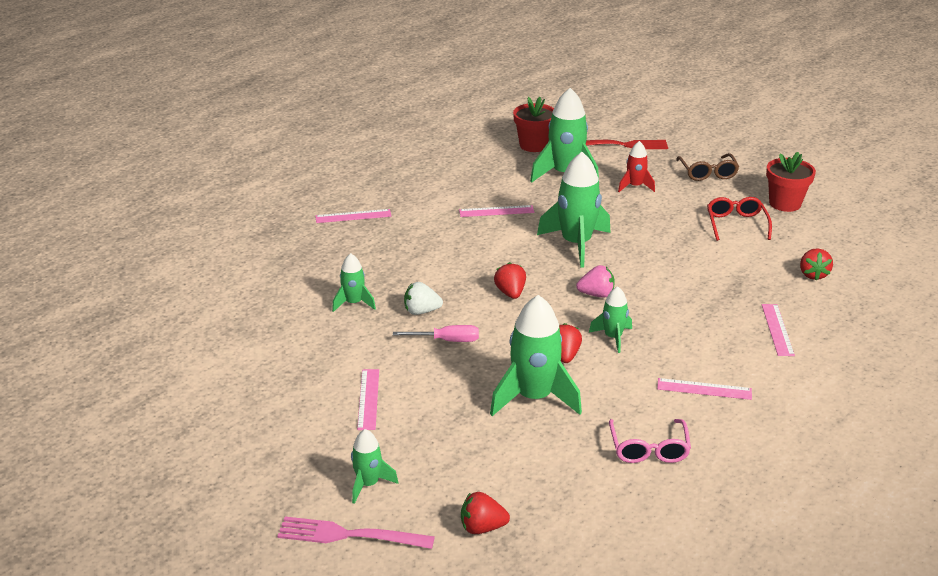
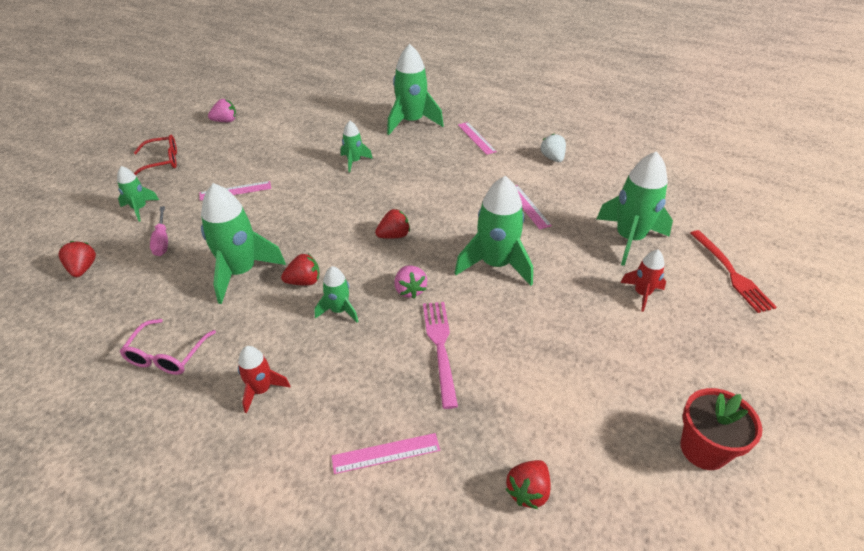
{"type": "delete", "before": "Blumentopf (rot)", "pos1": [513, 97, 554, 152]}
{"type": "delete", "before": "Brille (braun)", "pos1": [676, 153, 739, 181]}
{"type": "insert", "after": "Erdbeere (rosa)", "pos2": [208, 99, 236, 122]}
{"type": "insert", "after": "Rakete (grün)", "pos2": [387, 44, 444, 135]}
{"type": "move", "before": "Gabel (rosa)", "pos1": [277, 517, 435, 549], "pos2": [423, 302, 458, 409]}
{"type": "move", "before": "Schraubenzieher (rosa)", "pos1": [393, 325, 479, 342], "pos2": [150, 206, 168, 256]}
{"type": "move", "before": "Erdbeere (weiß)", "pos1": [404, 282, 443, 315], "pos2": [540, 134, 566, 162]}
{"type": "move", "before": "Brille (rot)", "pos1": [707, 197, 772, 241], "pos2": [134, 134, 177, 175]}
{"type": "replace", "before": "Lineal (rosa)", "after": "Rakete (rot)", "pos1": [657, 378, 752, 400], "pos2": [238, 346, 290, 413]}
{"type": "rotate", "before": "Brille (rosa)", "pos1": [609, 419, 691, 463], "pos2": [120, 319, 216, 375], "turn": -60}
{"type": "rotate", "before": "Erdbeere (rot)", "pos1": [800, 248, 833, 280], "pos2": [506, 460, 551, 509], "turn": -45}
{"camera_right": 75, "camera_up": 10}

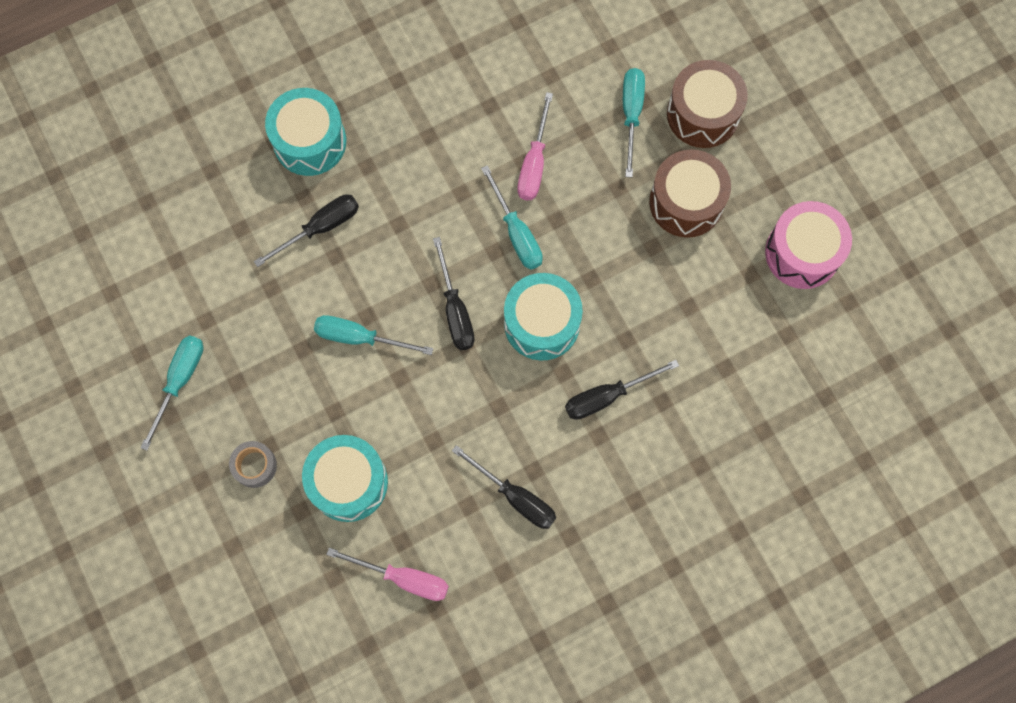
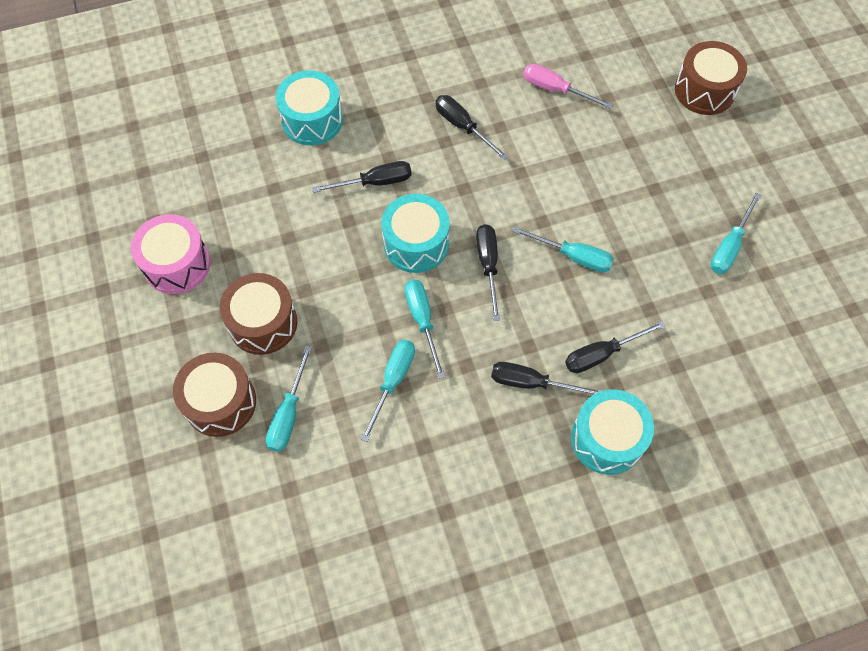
{"type": "delete", "before": "Klebeband (grau)", "pos1": [229, 441, 277, 488]}
{"type": "insert", "after": "Schraubenzieher (schwarz)", "pos2": [491, 362, 603, 394]}
{"type": "insert", "after": "Trommel (braun)", "pos2": [675, 41, 747, 115]}
{"type": "move", "before": "Trommel (türkis)", "pos1": [302, 435, 388, 522], "pos2": [276, 70, 343, 145]}
{"type": "recolor", "before": "Schraubenzieher (rosa)", "after": "Schraubenzieher (türkis)", "pos1": [517, 92, 553, 200], "pos2": [361, 340, 415, 442]}
{"camera_right": -170, "camera_up": -10}

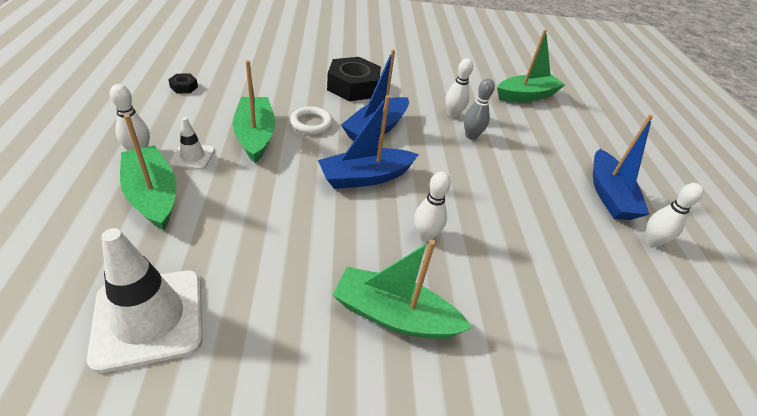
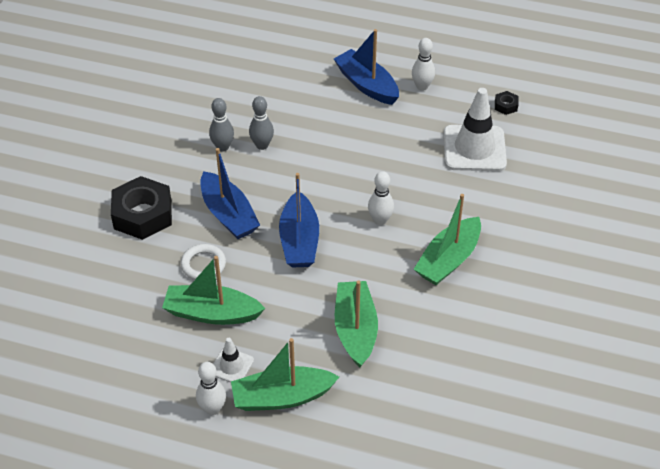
{"type": "move", "before": "Leitkegel (weiß)", "pos1": [87, 228, 203, 373], "pos2": [444, 88, 507, 171]}
{"type": "move", "before": "Sechskantmutter (schwarz)", "pos1": [168, 74, 198, 93], "pos2": [495, 91, 518, 115]}
{"type": "move", "before": "Boot (grün)", "pos1": [497, 30, 565, 102], "pos2": [335, 280, 378, 367]}
{"type": "recolor", "before": "Bowlingkegel (weiß)", "after": "Bowlingkegel (grau)", "pos1": [445, 58, 473, 118], "pos2": [209, 98, 234, 151]}
{"type": "rotate", "before": "Boot (blau)", "pos1": [593, 115, 653, 220], "pos2": [334, 29, 399, 105], "turn": -150}
{"camera_right": -65, "camera_up": 5}

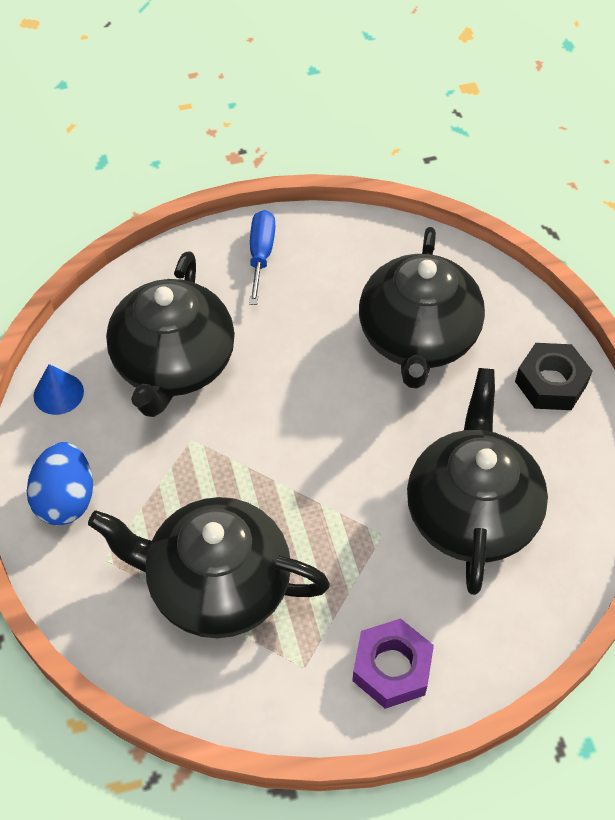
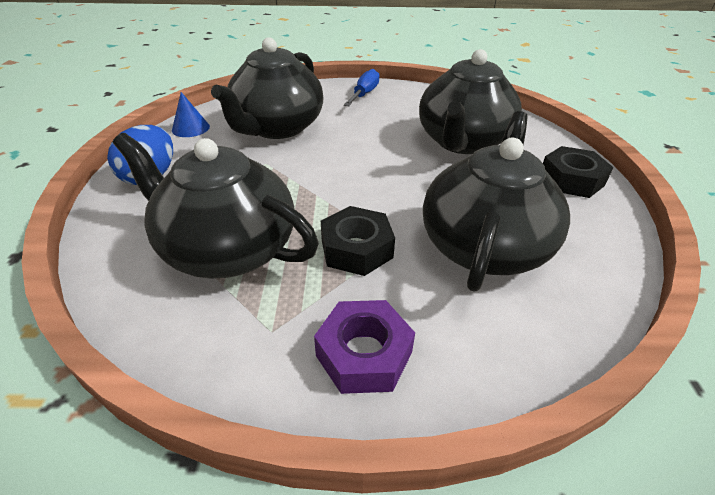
{"type": "insert", "after": "Sechskantmutter (schwarz)", "pos2": [321, 206, 395, 276]}
{"camera_right": 15, "camera_up": -15}

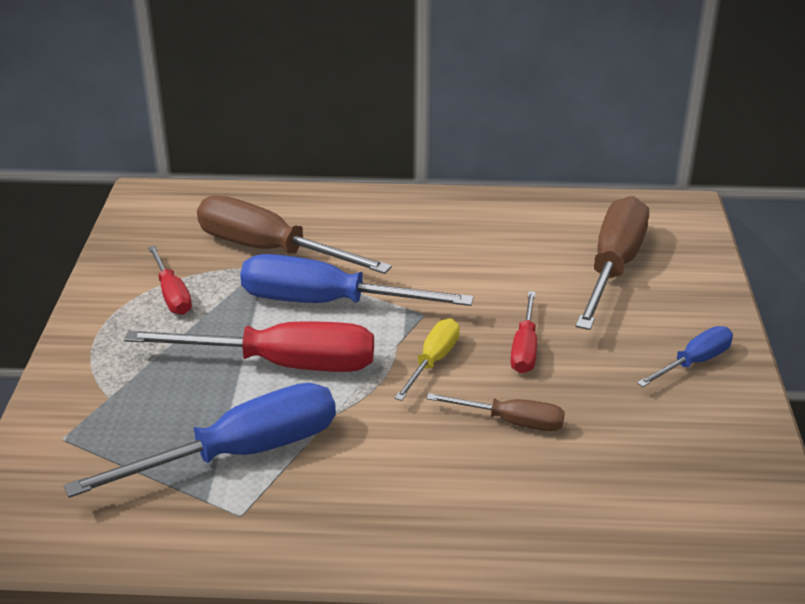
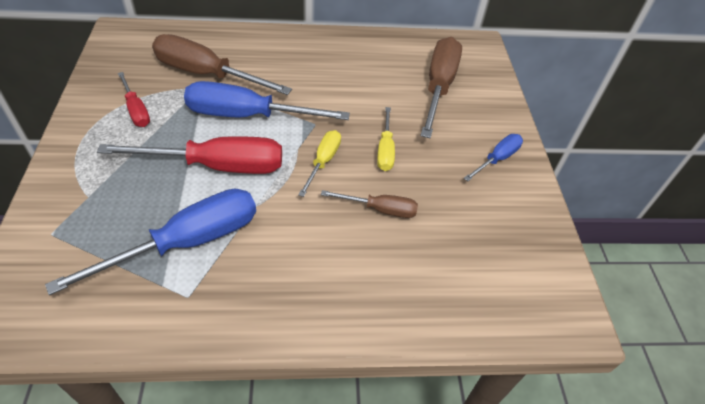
{"type": "recolor", "before": "Schraubenzieher (rot)", "after": "Schraubenzieher (gelb)", "pos1": [510, 291, 537, 374], "pos2": [377, 107, 395, 171]}
{"camera_right": -10, "camera_up": 15}

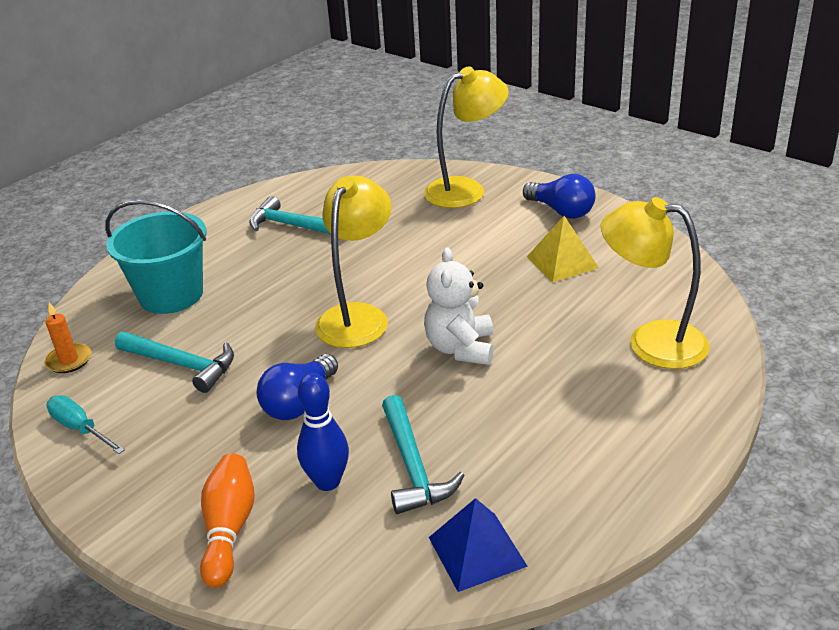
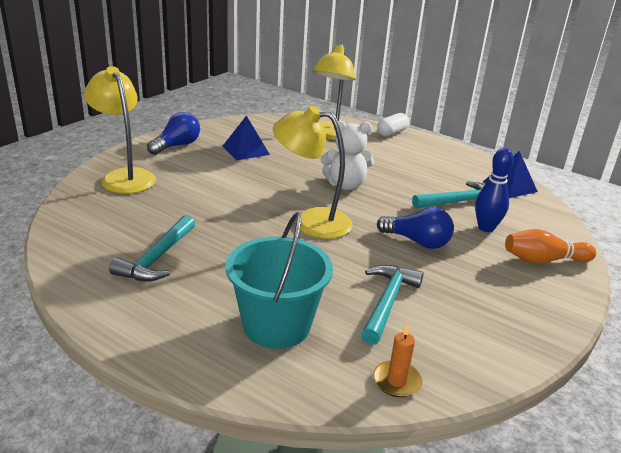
{"type": "delete", "before": "Schraubenzieher (türkis)", "pos1": [46, 395, 125, 454]}
{"type": "insert", "after": "Kapsel (weiß)", "pos2": [377, 113, 409, 137]}
{"type": "recolor", "before": "Pyramide (gelb)", "after": "Pyramide (blau)", "pos1": [527, 216, 599, 282], "pos2": [223, 116, 270, 161]}
{"camera_right": -100, "camera_up": -5}

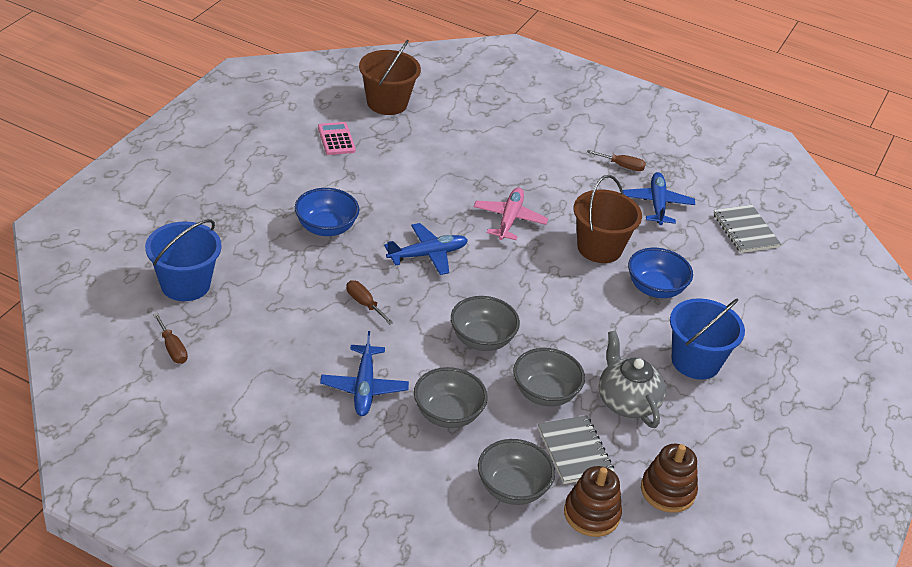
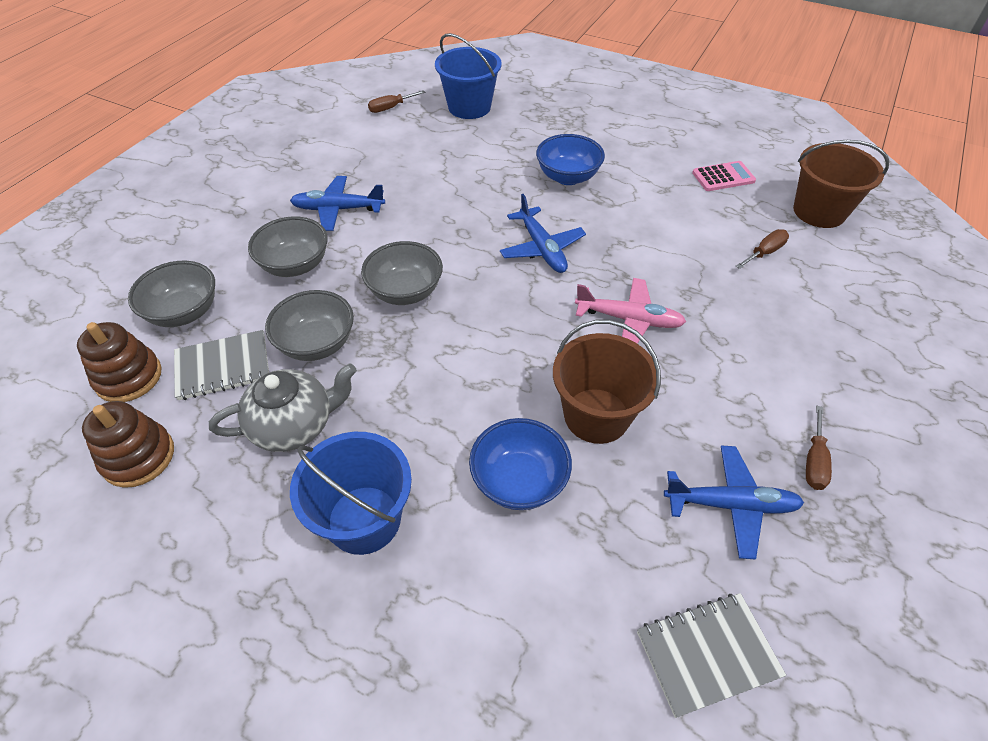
{"type": "move", "before": "Schraubenzieher (braun)", "pos1": [347, 280, 394, 325], "pos2": [736, 229, 789, 269]}
{"camera_right": 95, "camera_up": 10}

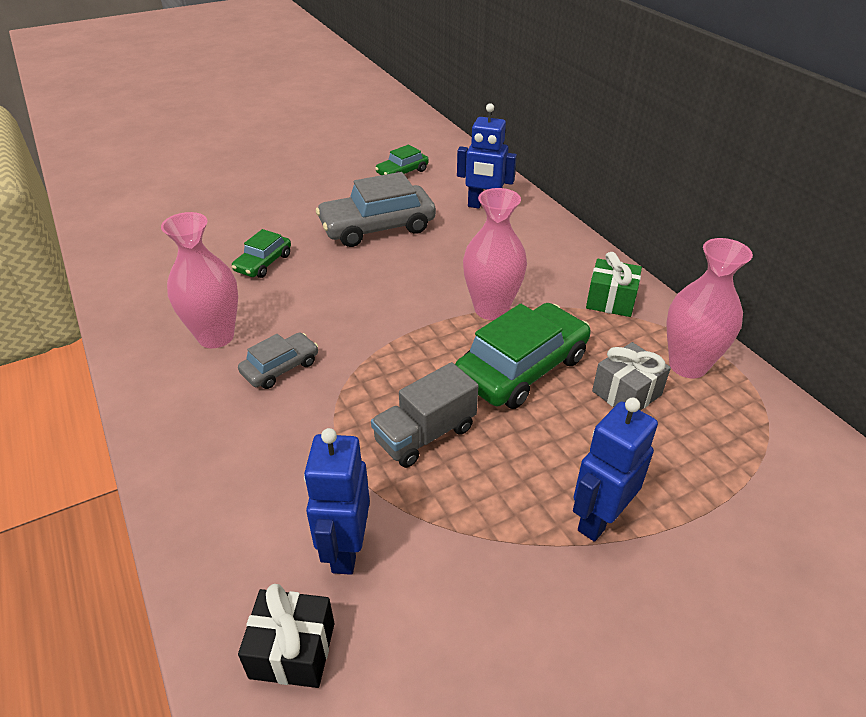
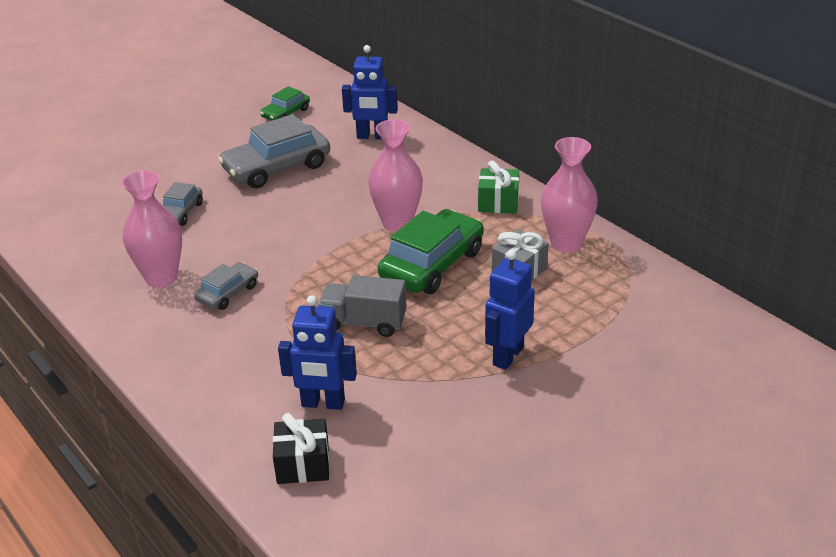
{"type": "recolor", "before": "Auto (grün)", "after": "Auto (grau)", "pos1": [232, 229, 291, 278], "pos2": [163, 182, 203, 226]}
{"type": "rotate", "before": "Roboter (blau)", "pos1": [304, 428, 370, 575], "pos2": [278, 295, 357, 410], "turn": -75}
{"type": "rotate", "before": "Lastwagen (grau)", "pos1": [371, 362, 478, 468], "pos2": [318, 275, 407, 337], "turn": 60}
{"camera_right": -10, "camera_up": -5}

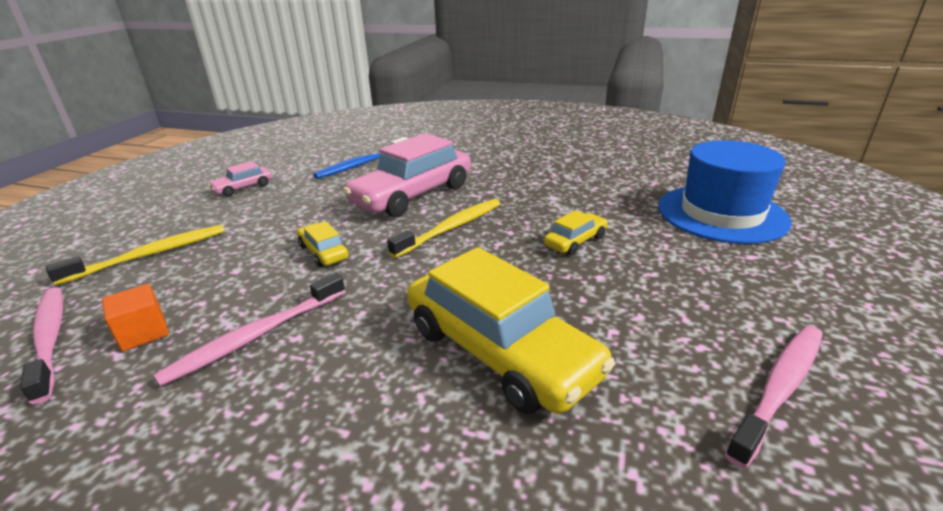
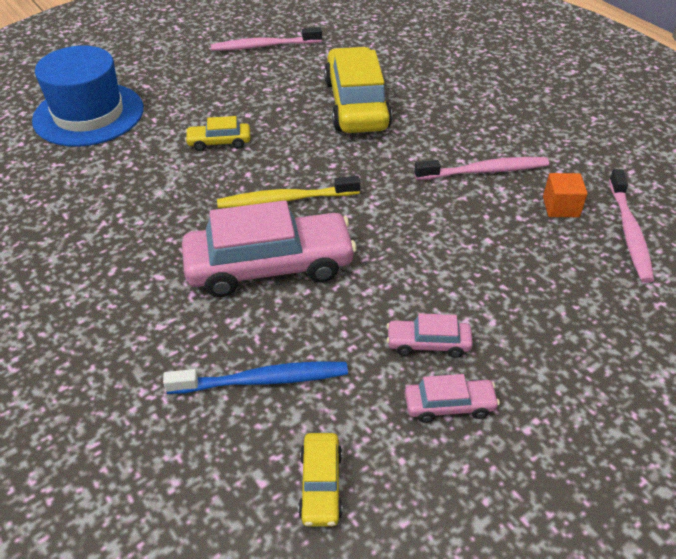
{"type": "delete", "before": "Zahnbürste (gelb)", "pos1": [46, 225, 224, 285]}
{"type": "insert", "after": "Auto (rosa)", "pos2": [387, 314, 473, 358]}
{"type": "move", "before": "Auto (gelb)", "pos1": [297, 221, 349, 267], "pos2": [298, 433, 343, 527]}
{"camera_right": -145, "camera_up": 15}

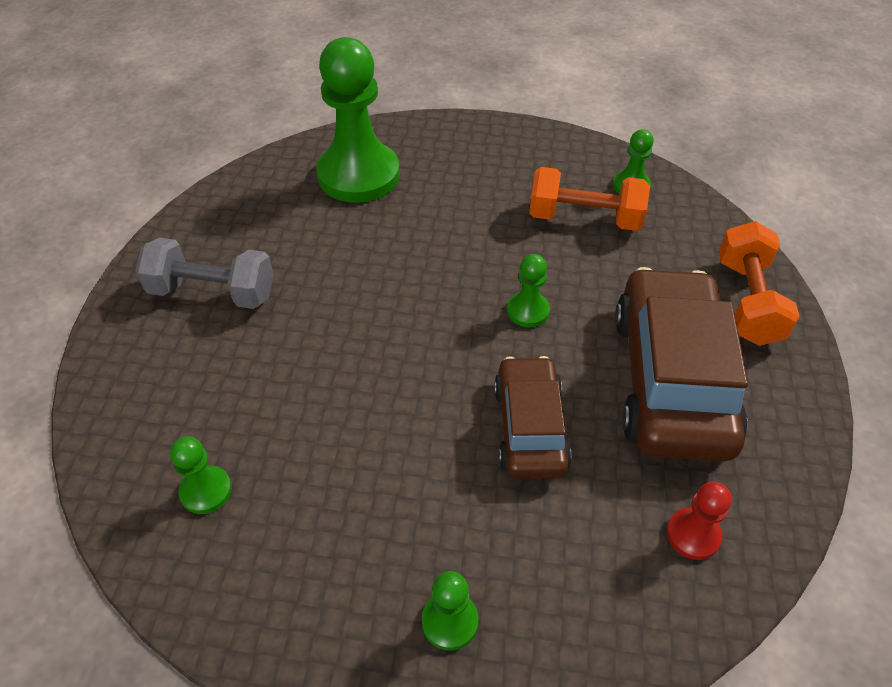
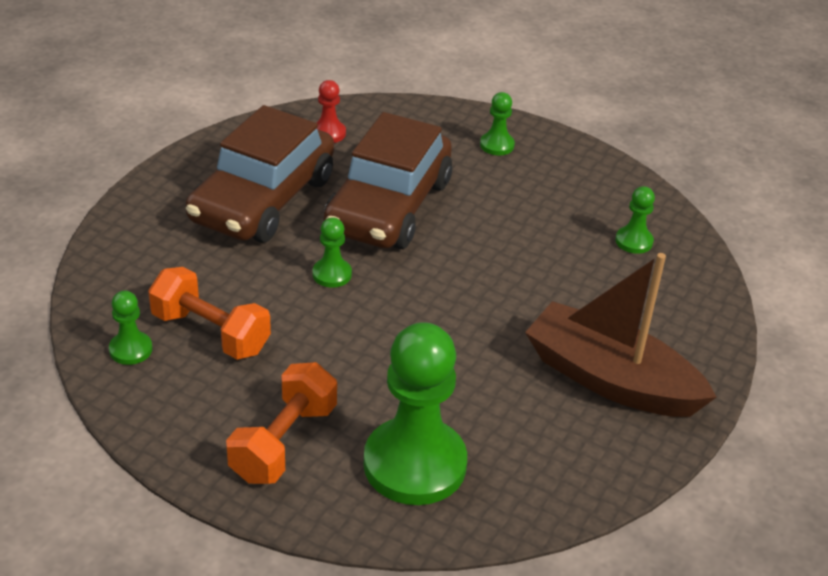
{"type": "move", "before": "Hantel (orange)", "pos1": [719, 221, 800, 346], "pos2": [226, 362, 337, 484]}
{"type": "replace", "before": "Hantel (grau)", "after": "Boot (braun)", "pos1": [136, 238, 274, 309], "pos2": [525, 253, 717, 417]}
{"type": "resize", "before": "Auto (braun)", "pos1": [494, 356, 572, 479], "pos2": [324, 112, 452, 249], "scale": 1.69}
{"camera_right": -160, "camera_up": -10}

